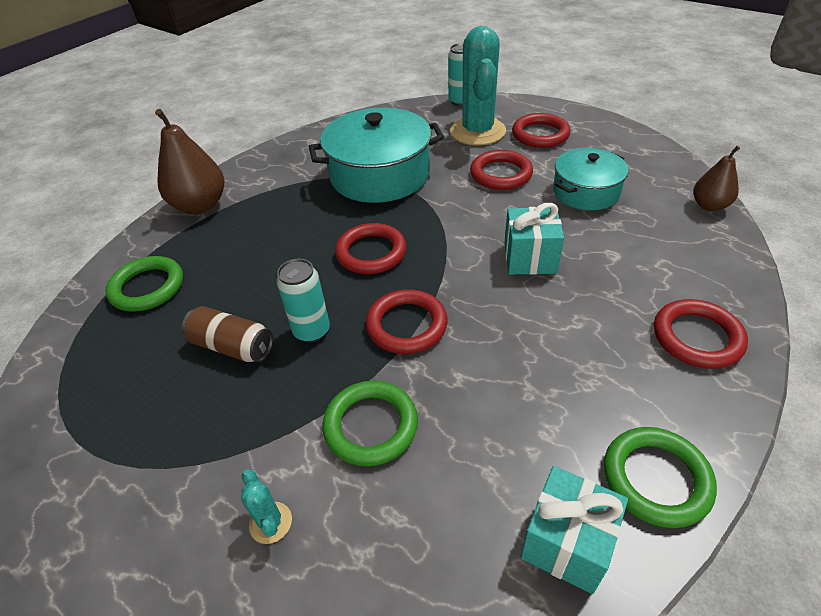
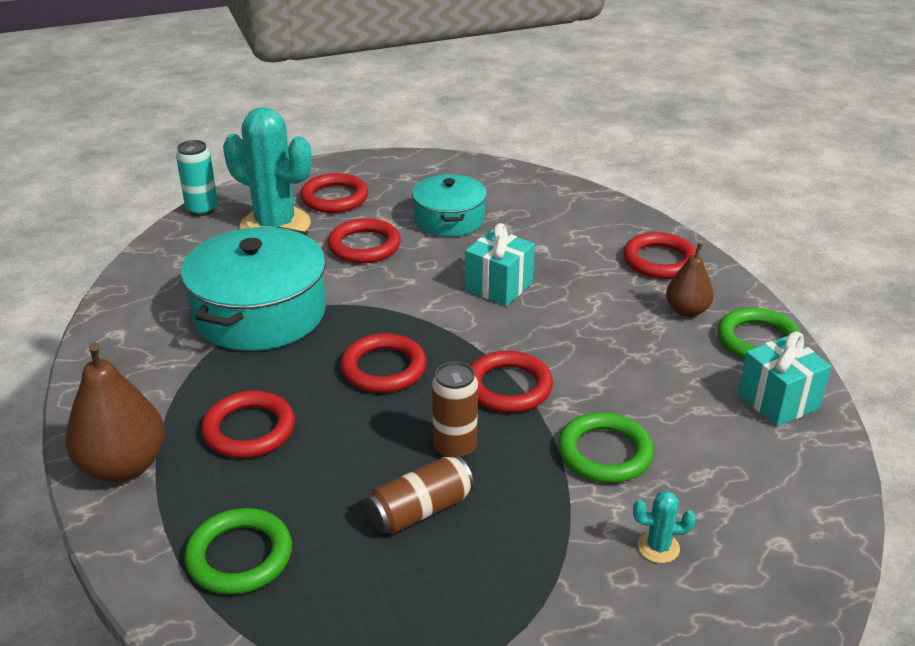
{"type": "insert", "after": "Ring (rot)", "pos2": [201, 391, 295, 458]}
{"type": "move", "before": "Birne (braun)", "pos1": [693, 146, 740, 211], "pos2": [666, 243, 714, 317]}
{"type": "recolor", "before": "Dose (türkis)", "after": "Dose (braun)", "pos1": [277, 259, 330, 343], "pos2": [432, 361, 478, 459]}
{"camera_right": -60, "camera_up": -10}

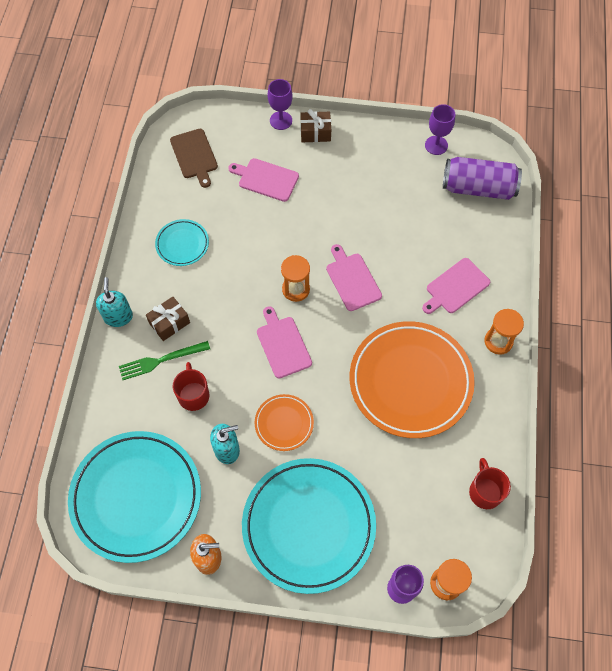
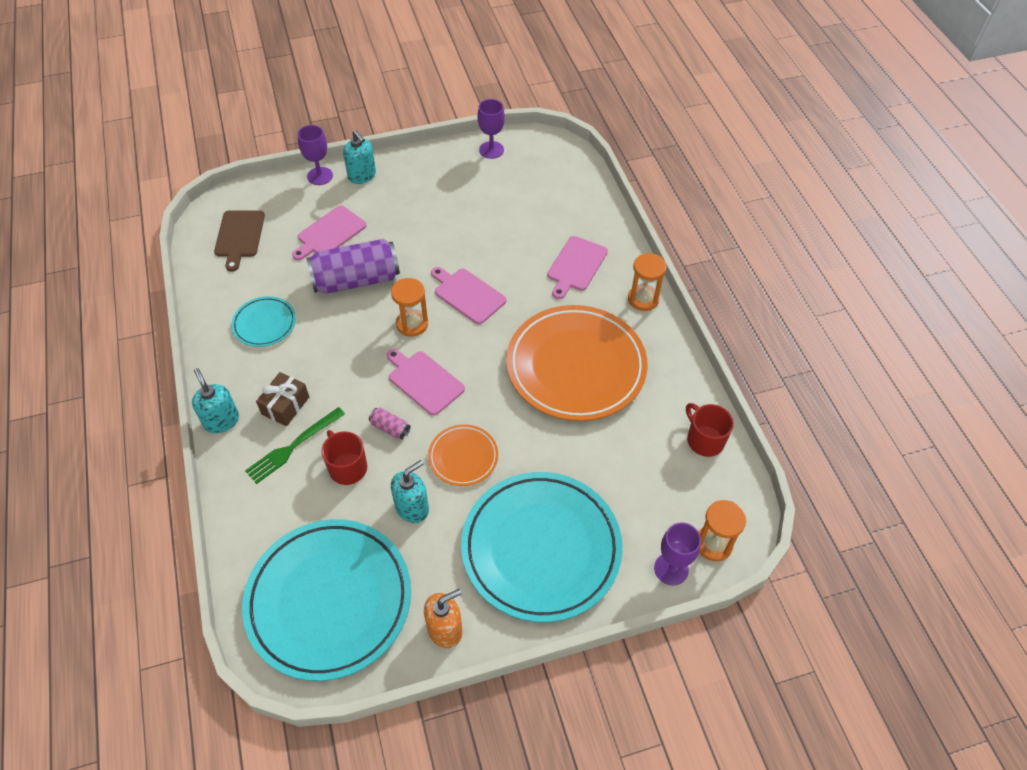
{"type": "insert", "after": "Dose (rosa)", "pos2": [369, 408, 410, 440]}
{"type": "move", "before": "Dose (lila)", "pos1": [443, 157, 522, 200], "pos2": [307, 239, 400, 294]}
{"type": "replace", "before": "Geschenk (braun)", "after": "Seifenspender (türkis)", "pos1": [300, 109, 331, 142], "pos2": [343, 130, 376, 184]}
{"type": "rotate", "before": "Schneidebrett (braun)", "pos1": [170, 129, 218, 188], "pos2": [214, 210, 265, 272], "turn": 45}
{"type": "rotate", "before": "Schneidebrett (rosa)", "pos1": [228, 158, 299, 202], "pos2": [292, 206, 367, 260], "turn": -45}
{"camera_right": -25, "camera_up": -10}

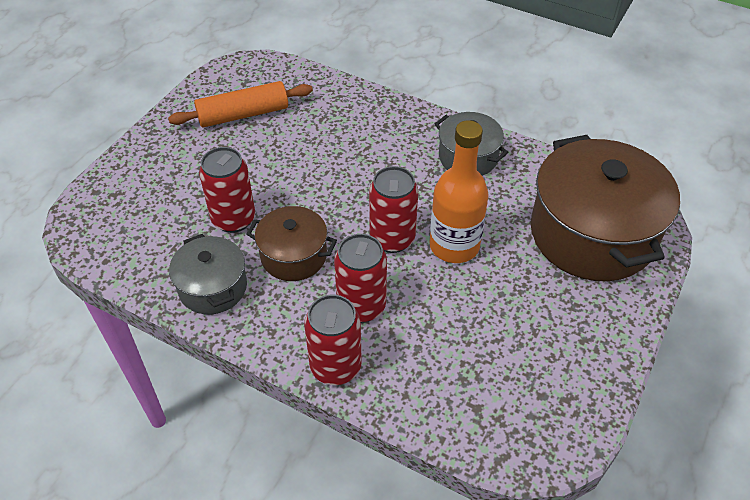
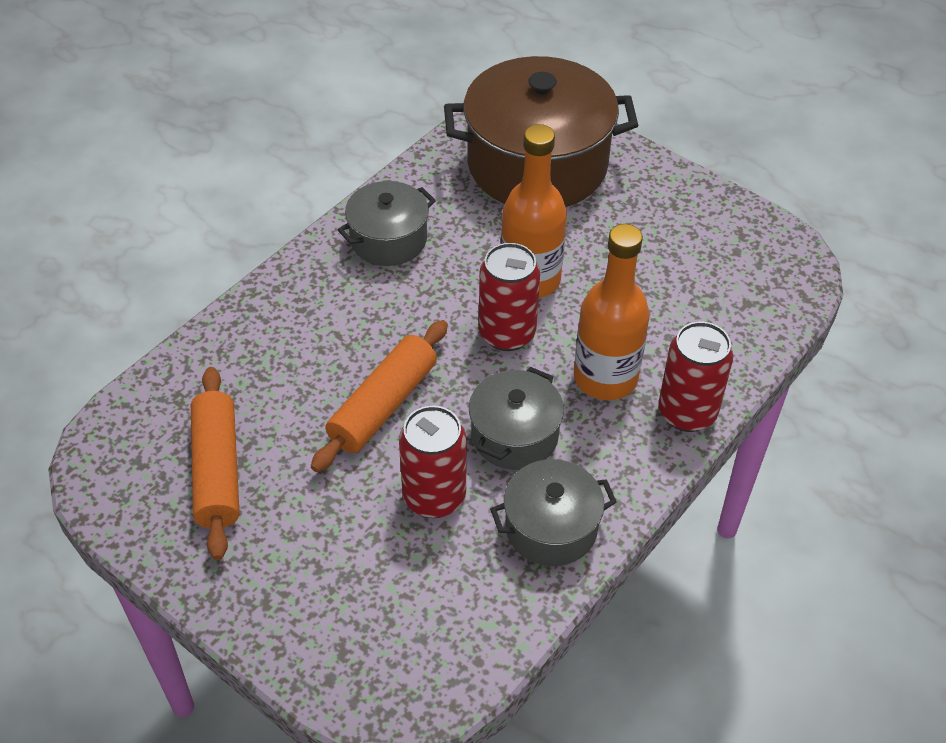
{"type": "insert", "after": "Nudelholz (orange)", "pos2": [311, 320, 448, 472]}
{"type": "replace", "before": "Dose (rot)", "after": "Flasche (orange)", "pos1": [334, 234, 387, 323], "pos2": [574, 224, 650, 400]}
{"type": "recolor", "before": "Kochtopf (braun)", "after": "Kochtopf (grau)", "pos1": [246, 206, 337, 281], "pos2": [469, 367, 564, 470]}
{"camera_right": -80, "camera_up": 0}

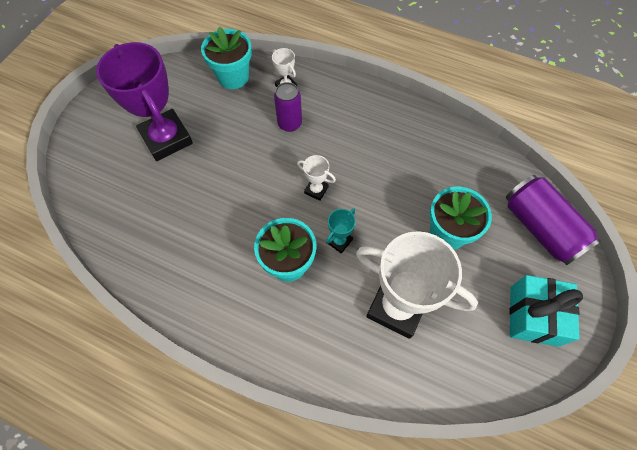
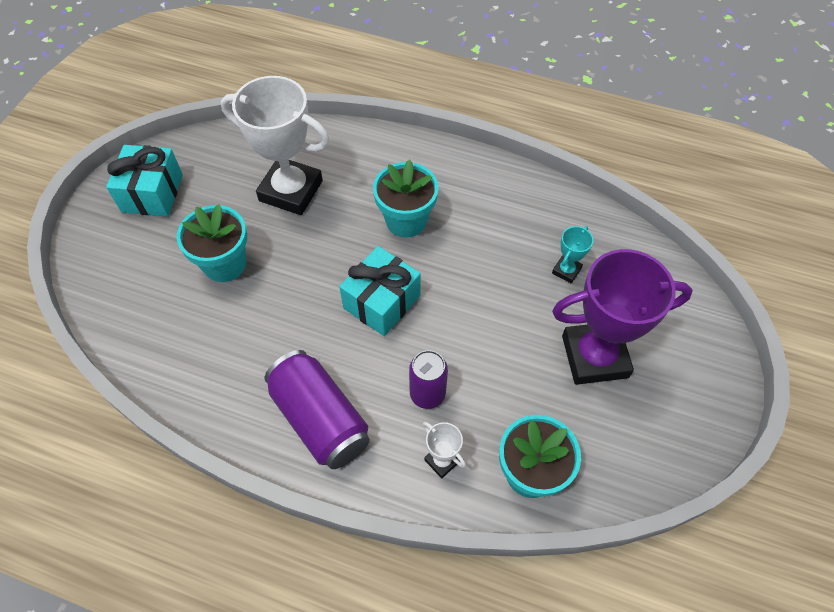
{"type": "move", "before": "Pokal (türkis)", "pos1": [326, 209, 356, 253], "pos2": [552, 226, 593, 284]}
{"type": "move", "before": "Dose (lila)", "pos1": [506, 175, 601, 266], "pos2": [265, 350, 370, 469]}
{"type": "replace", "before": "Pokal (weiß)", "after": "Geschenk (türkis)", "pos1": [297, 155, 336, 201], "pos2": [339, 246, 421, 336]}
{"type": "rotate", "before": "Pokal (lila)", "pos1": [96, 42, 193, 161], "pos2": [552, 249, 693, 385], "turn": -60}
{"camera_right": 175, "camera_up": -5}

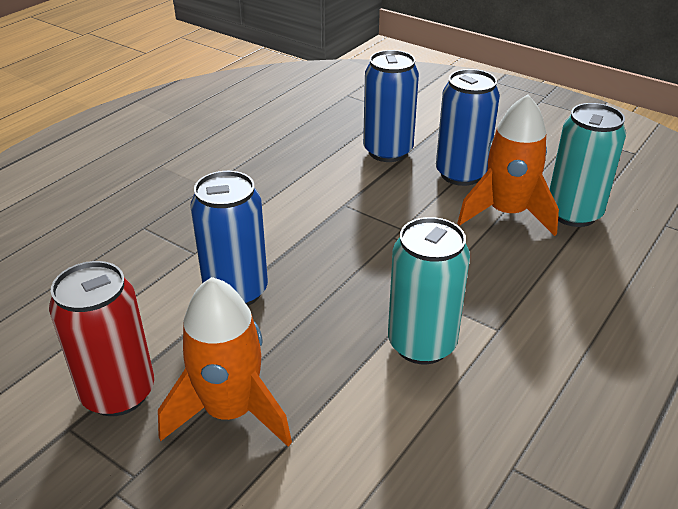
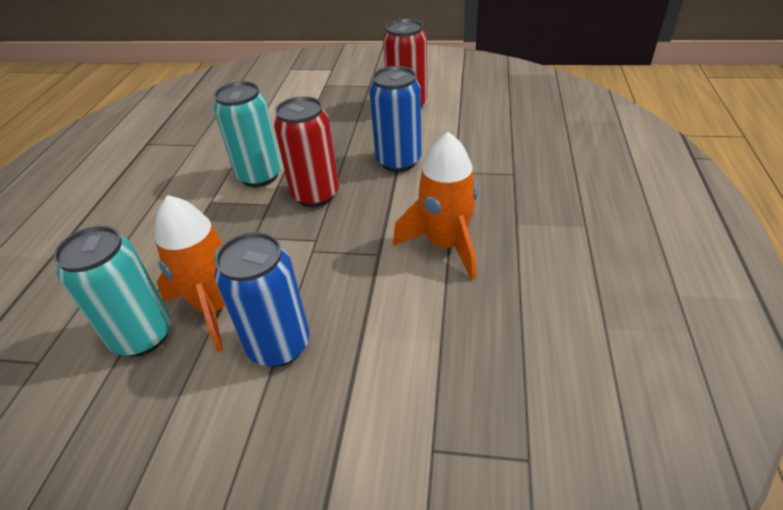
{"type": "delete", "before": "Dose (blau)", "pos1": [363, 50, 419, 162]}
{"type": "insert", "after": "Dose (rot)", "pos2": [274, 96, 339, 207]}
{"type": "move", "before": "Rakete (orange)", "pos1": [158, 277, 292, 446], "pos2": [393, 132, 478, 280]}
{"camera_right": 155, "camera_up": 5}

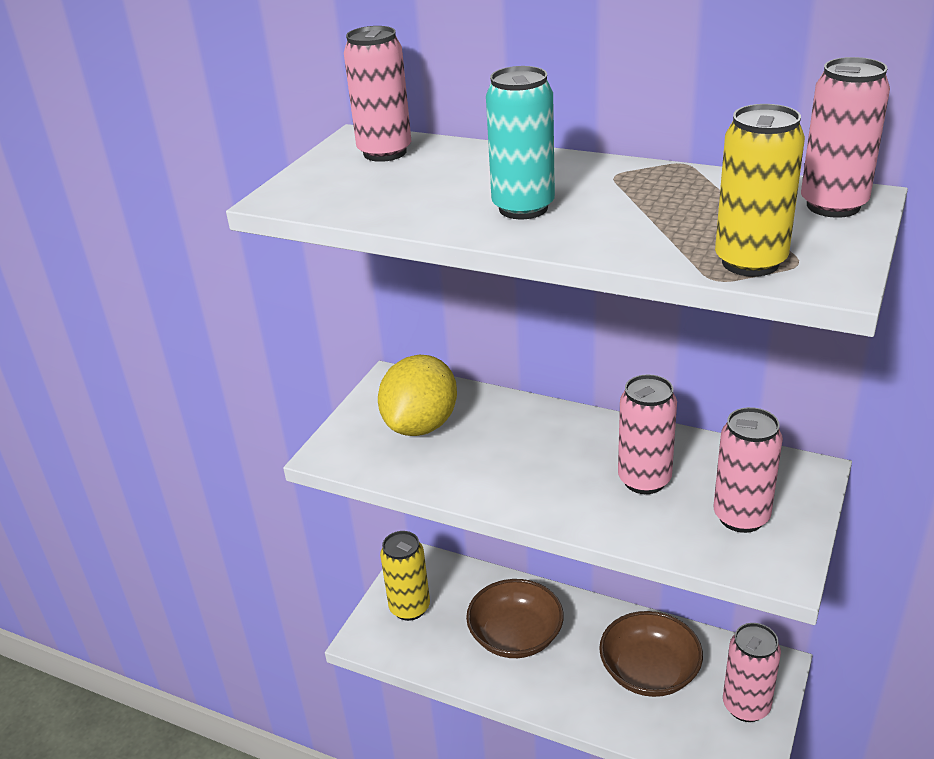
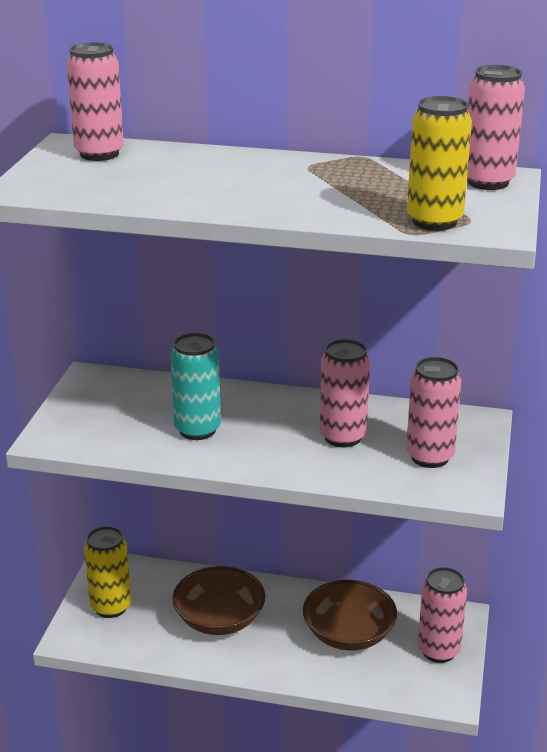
{"type": "delete", "before": "Zitrone (gelb)", "pos1": [378, 355, 457, 436]}
{"type": "move", "before": "Dose (türkis)", "pos1": [486, 66, 555, 219], "pos2": [171, 333, 221, 440]}
{"camera_right": -15, "camera_up": -5}

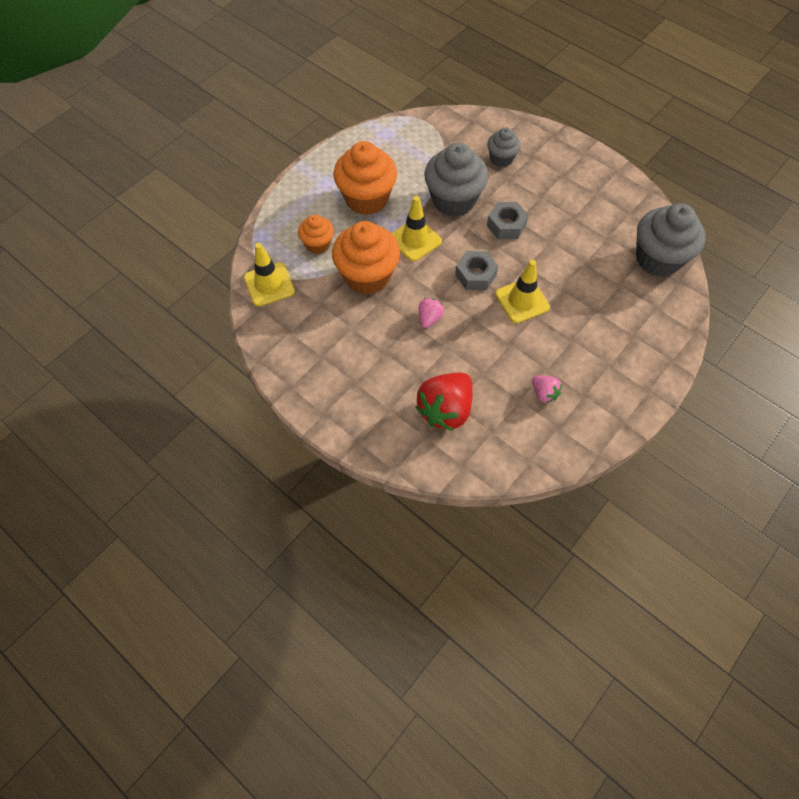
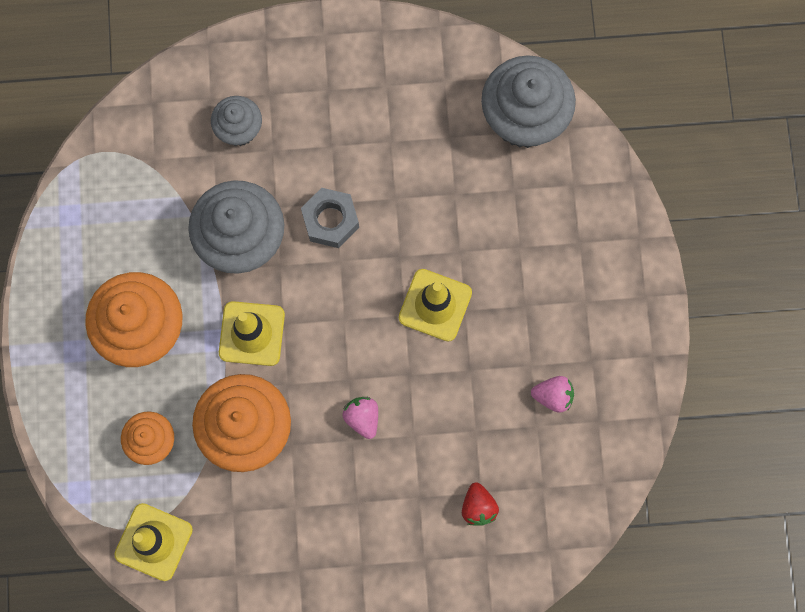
{"type": "delete", "before": "Sechskantmutter (grau)", "pos1": [455, 251, 498, 290]}
{"type": "resize", "before": "Erdbeere (rot)", "pos1": [416, 373, 473, 431], "pos2": [462, 482, 499, 526], "scale": 0.5}
{"camera_right": -45, "camera_up": 15}

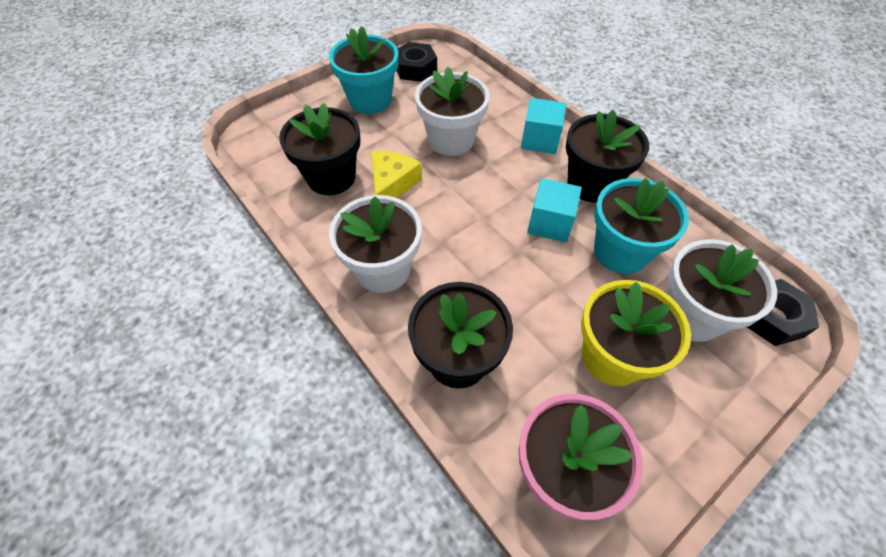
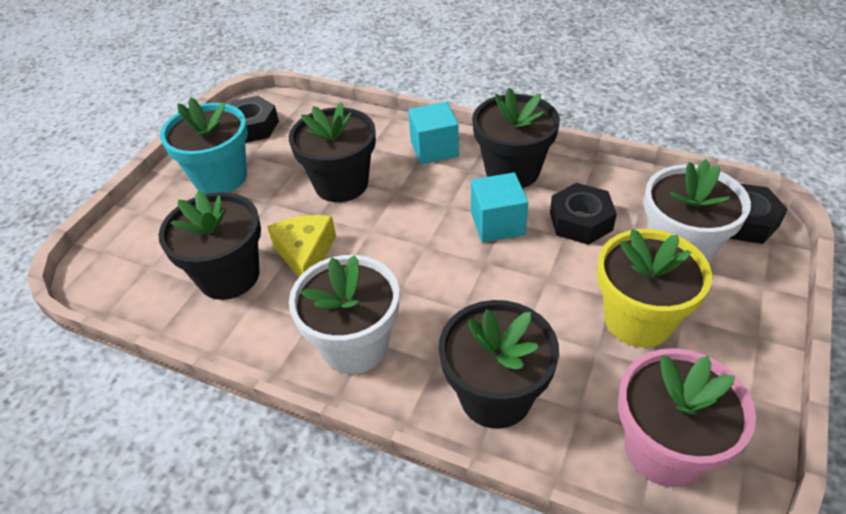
{"type": "replace", "before": "Blumentopf (türkis)", "after": "Sechskantmutter (schwarz)", "pos1": [594, 178, 689, 274], "pos2": [550, 183, 617, 245]}
{"type": "recolor", "before": "Blumentopf (weiß)", "after": "Blumentopf (schwarz)", "pos1": [415, 67, 490, 156], "pos2": [289, 102, 376, 202]}
{"camera_right": -25, "camera_up": -10}

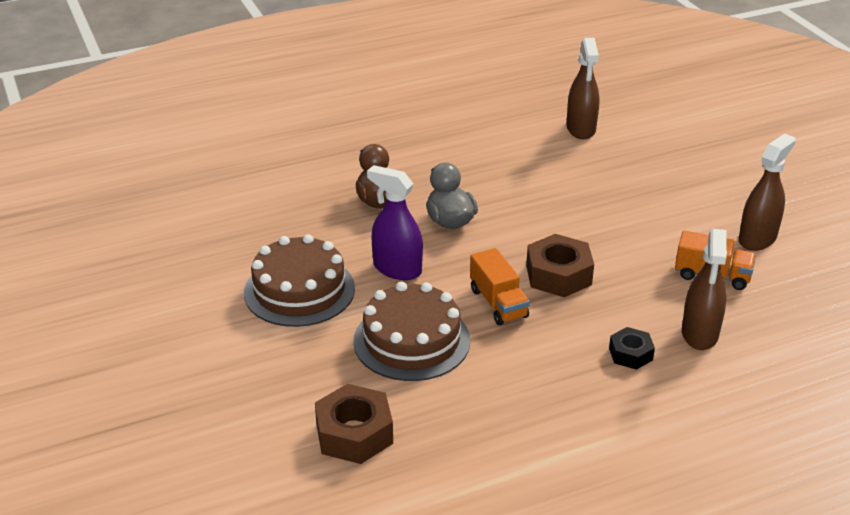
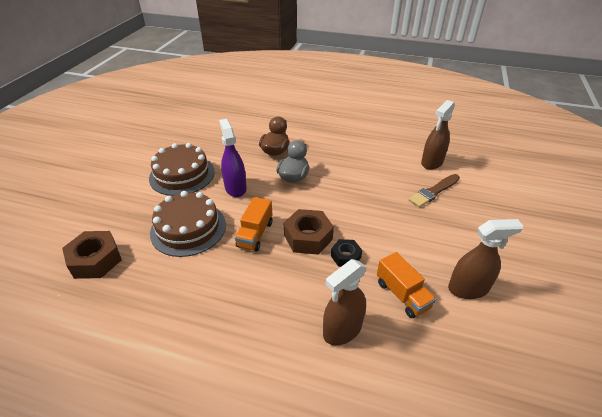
{"type": "insert", "after": "Pinsel (braun)", "pos2": [409, 174, 460, 207]}
{"type": "move", "before": "Sechskantmutter (schwarz)", "pos1": [609, 327, 655, 370], "pos2": [331, 239, 362, 267]}
{"camera_right": 40, "camera_up": 5}

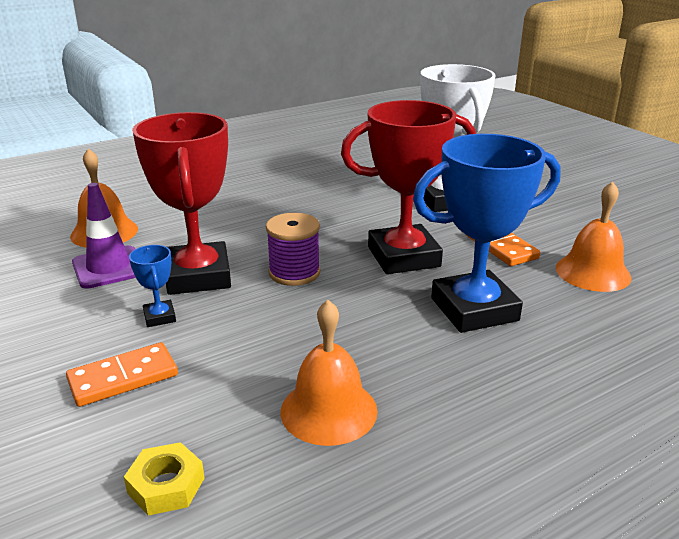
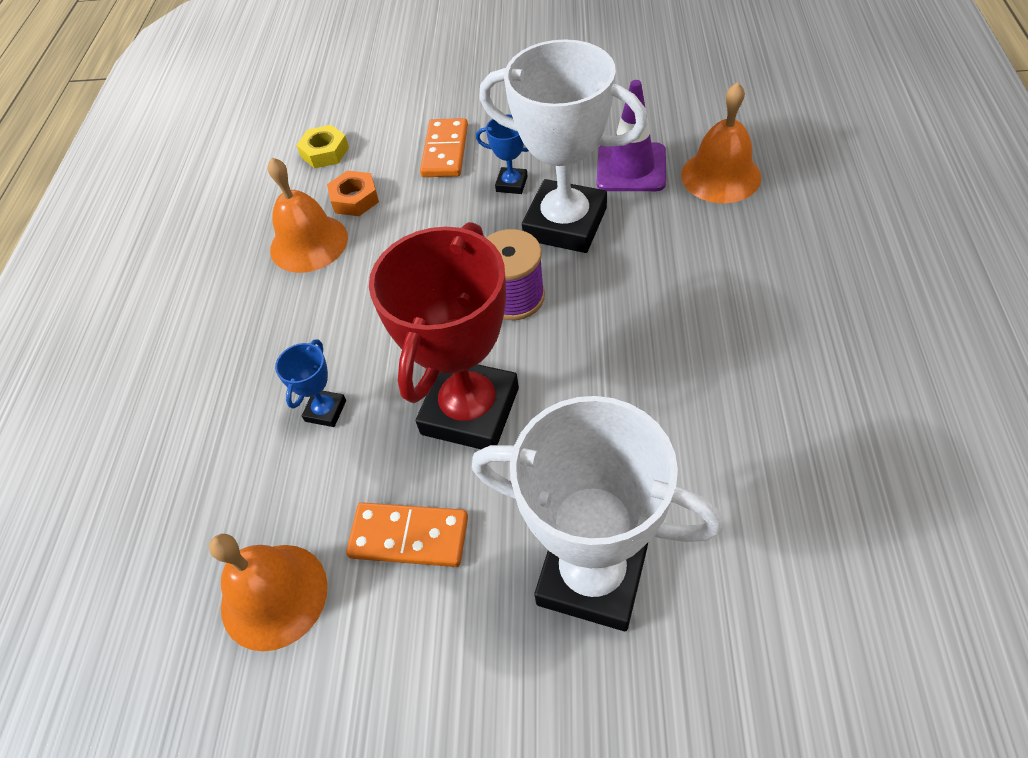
{"type": "insert", "after": "Sechskantmutter (orange)", "pos2": [327, 171, 379, 216]}
{"type": "recolor", "before": "Pokal (rot)", "after": "Pokal (weiß)", "pos1": [132, 112, 231, 295], "pos2": [479, 39, 648, 253]}
{"type": "resize", "before": "Pokal (blau)", "pos1": [413, 134, 561, 333], "pos2": [275, 339, 346, 427], "scale": 0.42}
{"camera_right": 130, "camera_up": 25}

